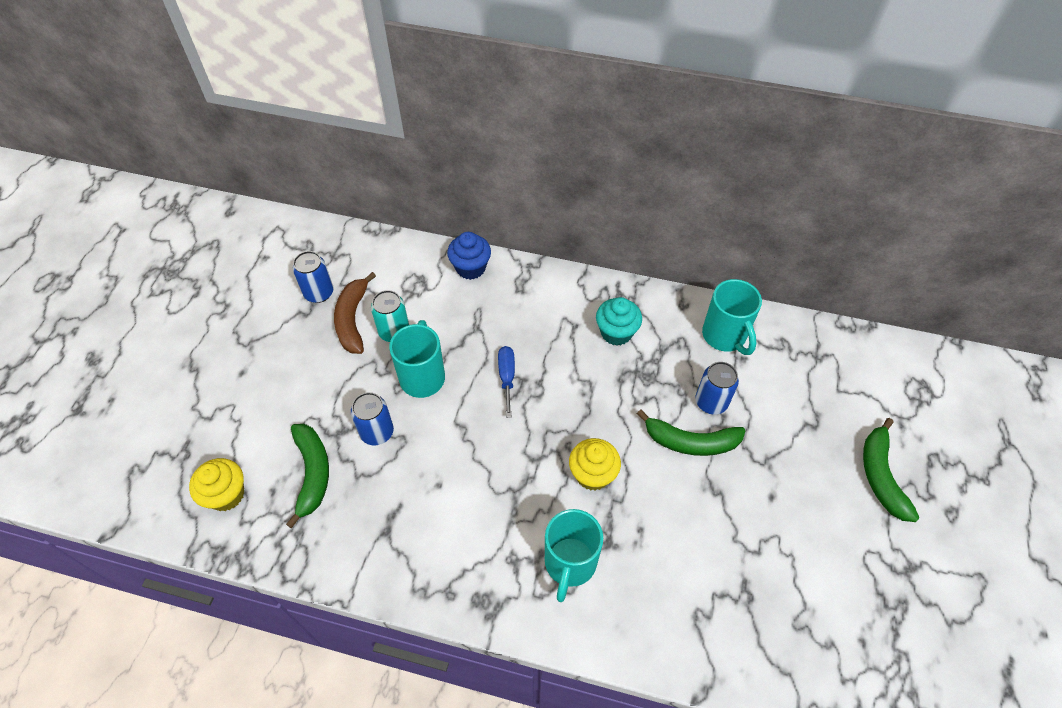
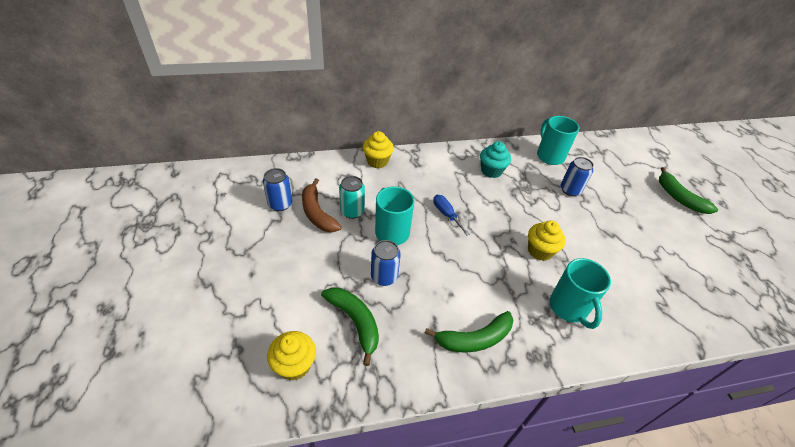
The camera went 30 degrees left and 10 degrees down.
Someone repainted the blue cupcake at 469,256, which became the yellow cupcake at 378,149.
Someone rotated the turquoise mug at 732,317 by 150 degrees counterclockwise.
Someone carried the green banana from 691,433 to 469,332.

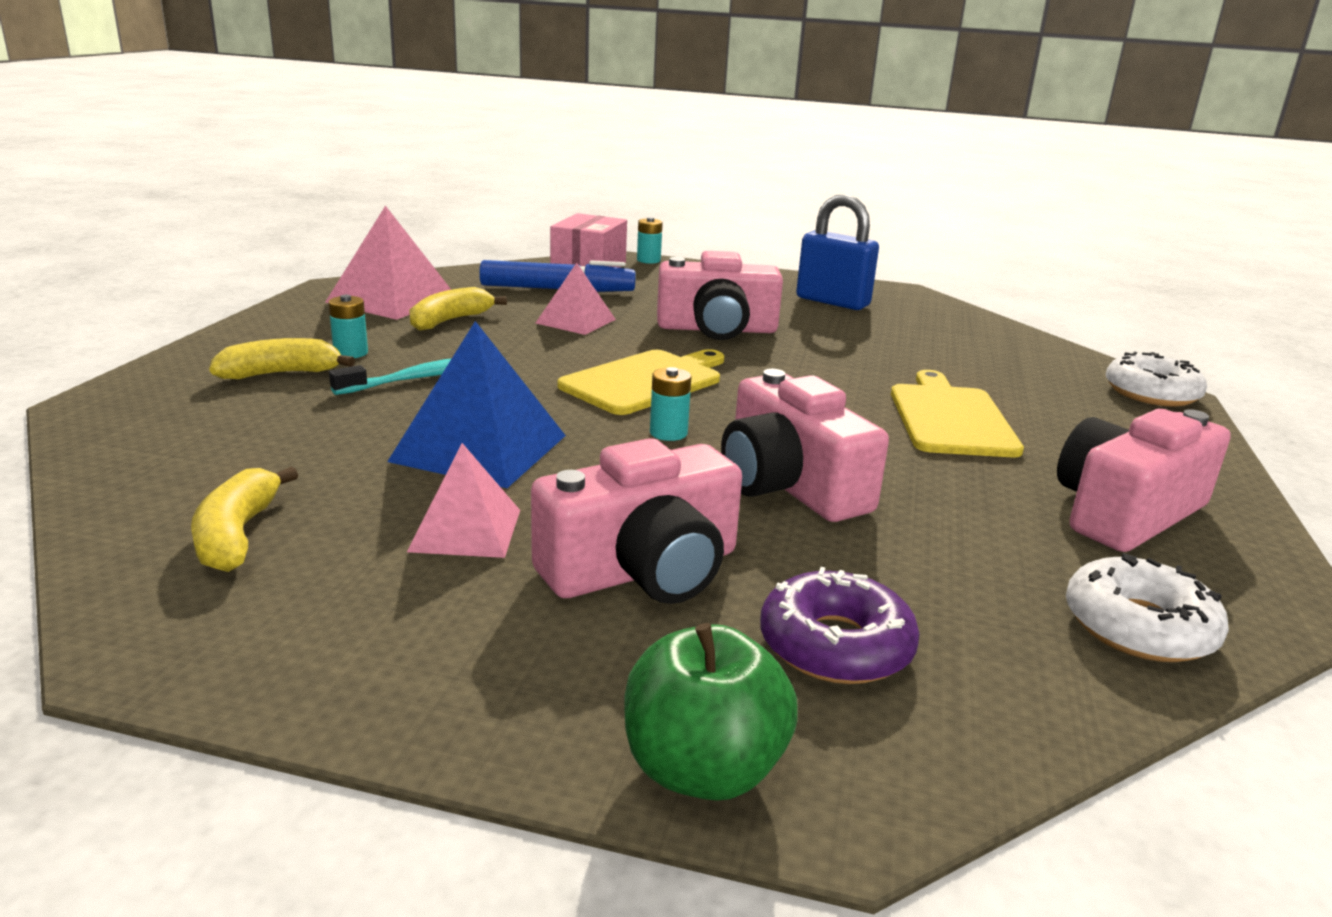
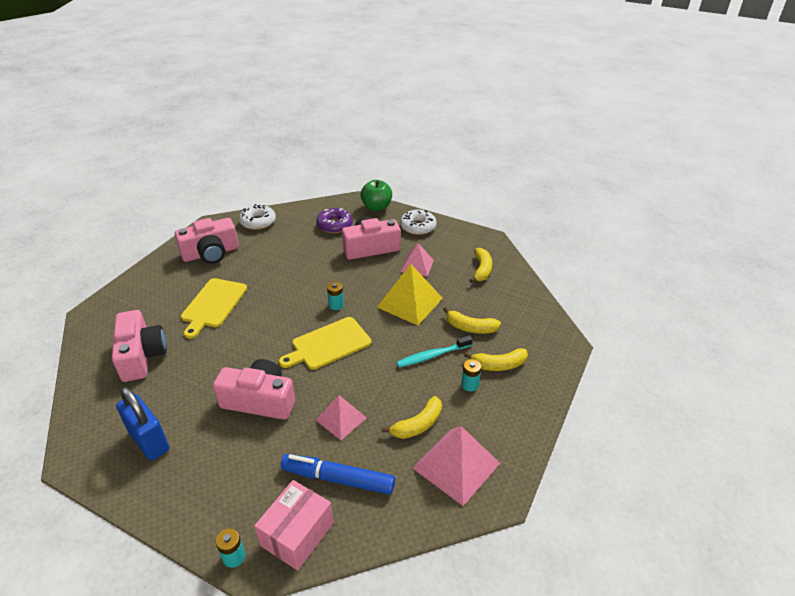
The camera went 165 degrees left and 15 degrees up.
Someone repainted the blue pyramid at 476,404, which became the yellow pyramid at 410,294.
Someone carried the white donut from 1156,378 to 418,222.
Someone carried the pink camera from 805,445 to 139,346.
Someone put down the yellow banana at 472,320.

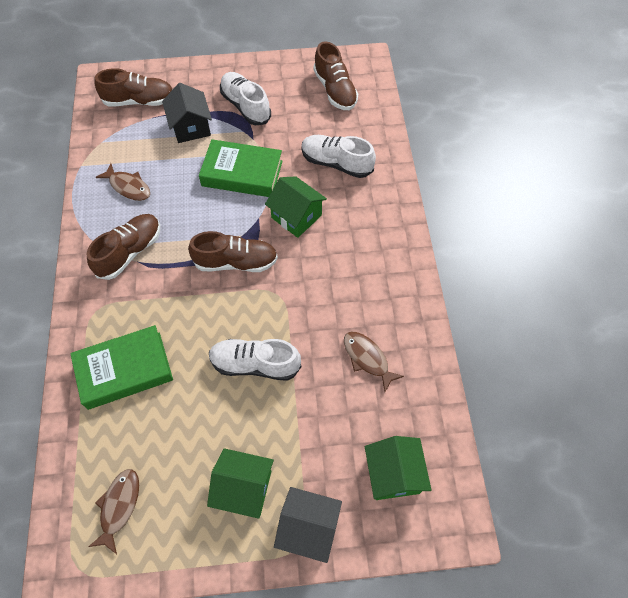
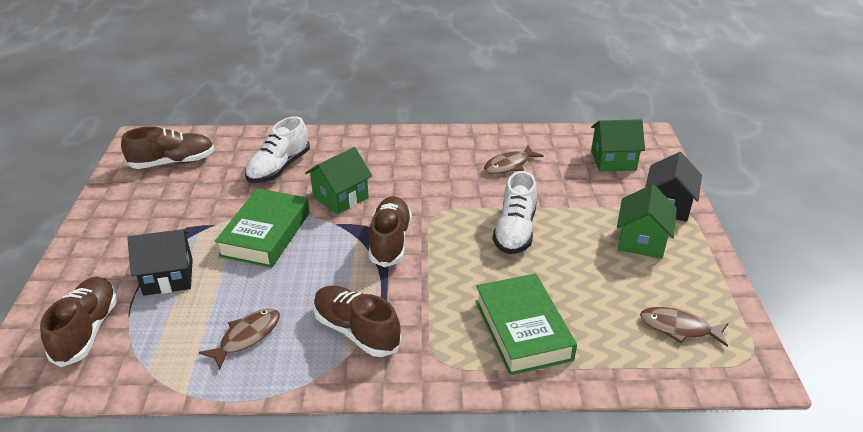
The camera went 85 degrees left and 25 degrees down.
Someone took away the white shoe at 245,99.

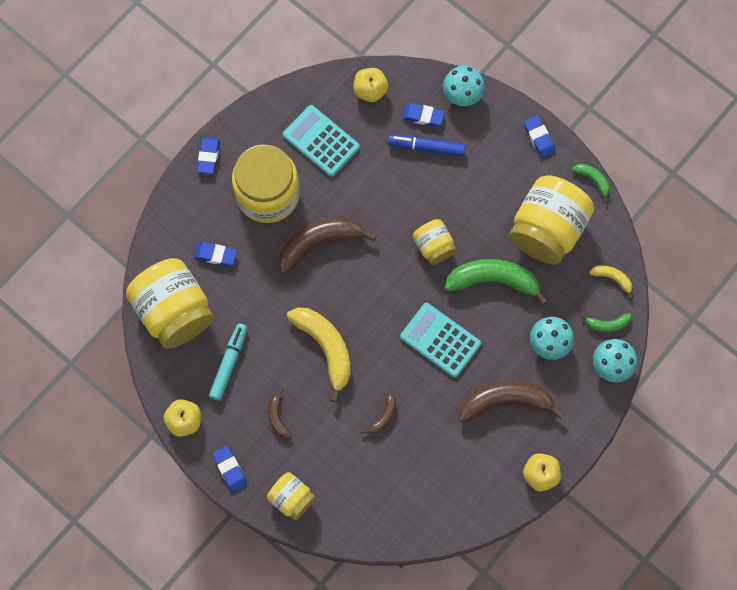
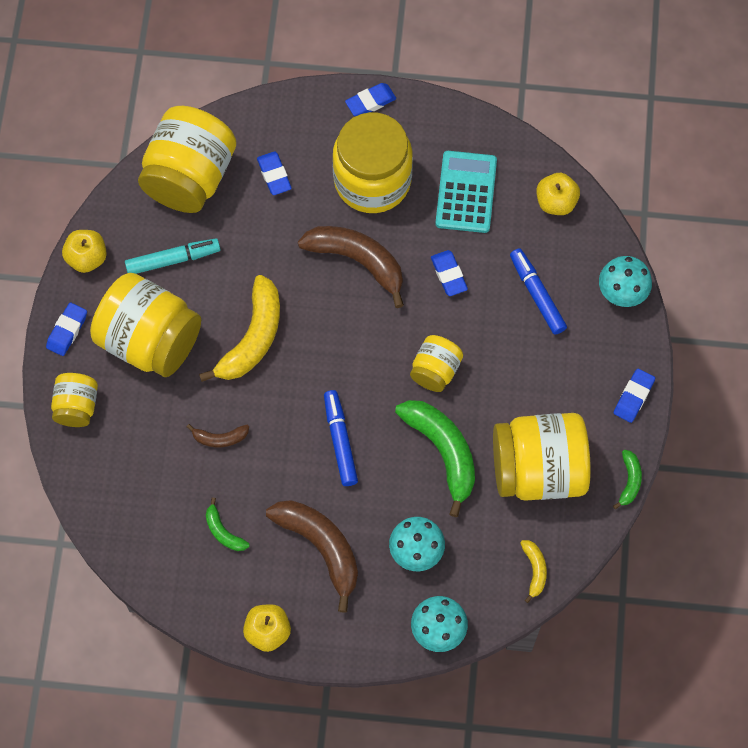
The camera went 55 degrees right and 5 degrees down.
Someone carried the blue eraser from 423,115 to 449,273.
Someone swapped the turquoise calculator at 440,340 for the blue marker at 341,438.
Someone carried the green banana from 606,322 to 228,524.
Someone swapped the brown banana at 280,414 for the yellow jar at 145,325.

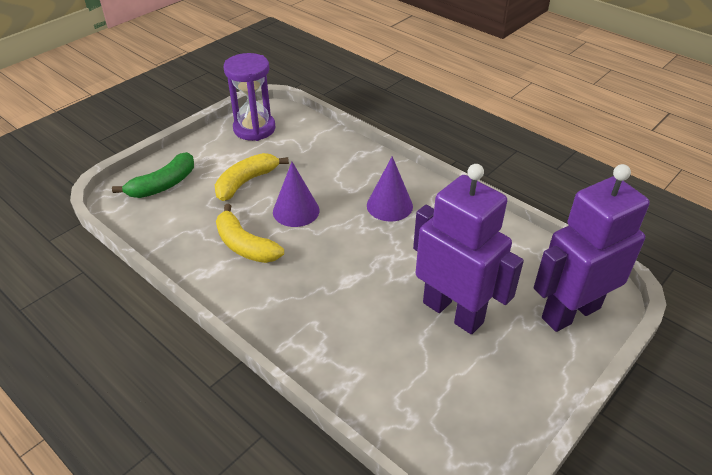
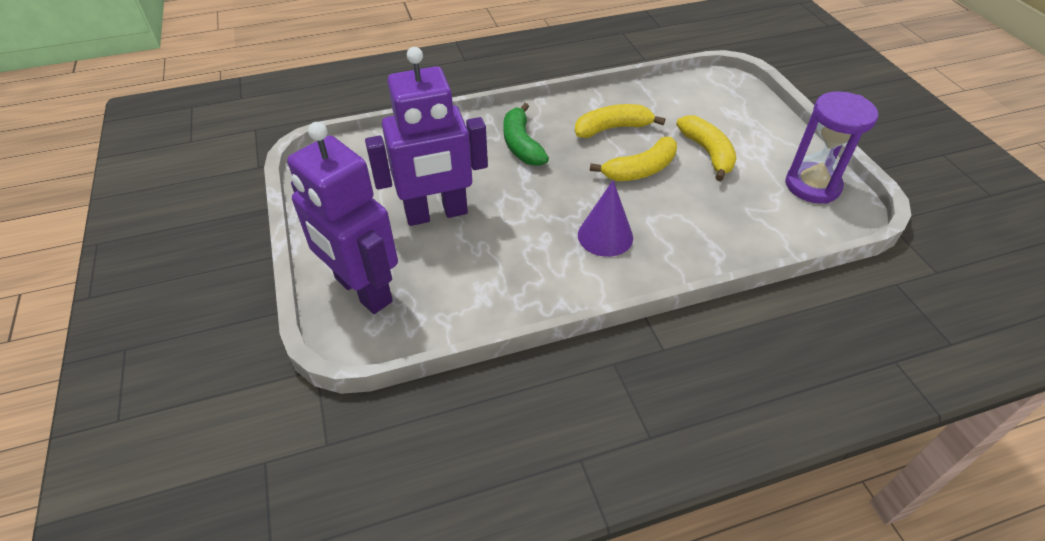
The camera went 120 degrees right and 5 degrees up.
Someone carried the green banana from 153,175 to 526,134.
Someone swapped the purple cone at 296,194 for the yellow banana at 633,159.
Someone rotated the purple robot at 592,248 by 135 degrees clockwise.

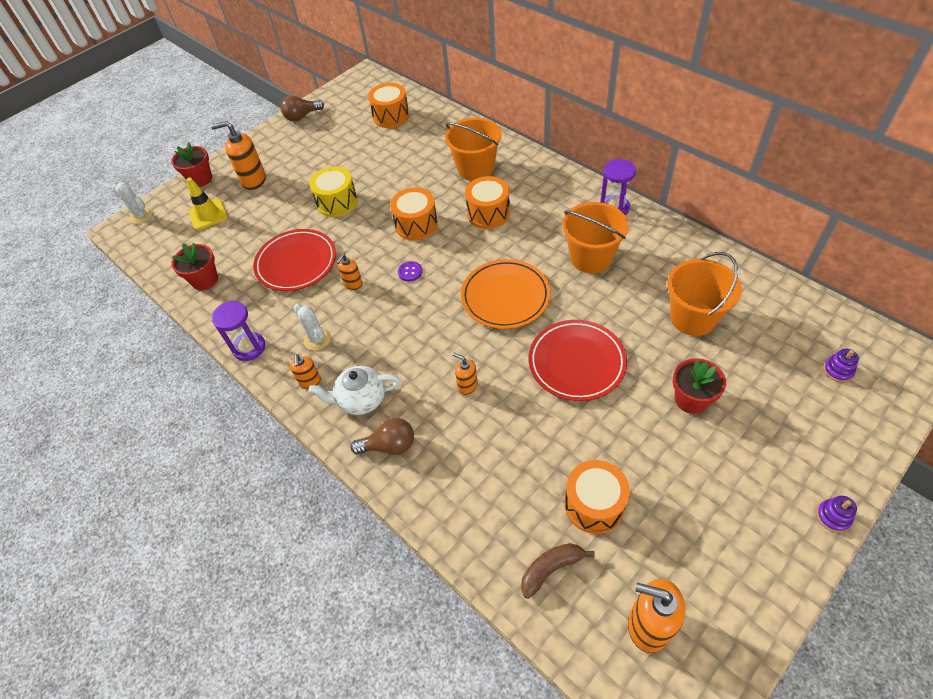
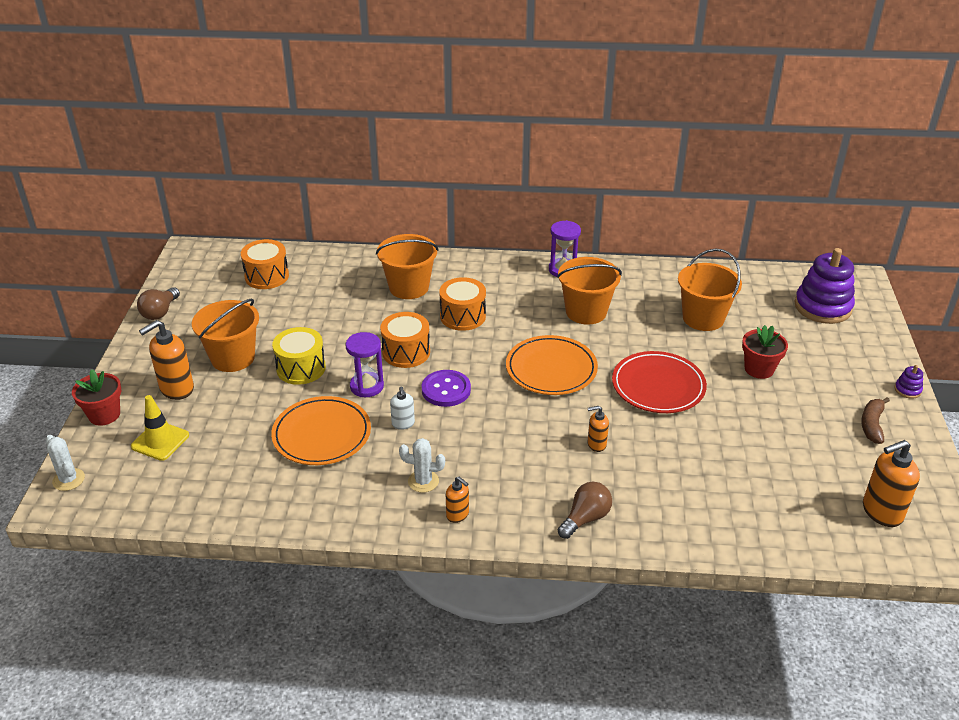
The camera went 45 degrees left and 15 degrees down.
Someone rotated the white cactus at 132,203 by 60 degrees clockwise.
Someone repainted the red plate at 294,260, which became the orange plate at 321,430.
Someone took away the red flower pot at 194,266.
Someone repainted the orange soap dispenser at 349,272, which became the white soap dispenser at 402,408.
Someone scaled the purple button at 410,271 by 1.83.
Someone carried the purple hourglass from 238,331 to 365,364.
Someone scaled the purple stacking toy at 841,365 by 2.39.
Someone took away the white teapot at 354,390.
Someone took away the orange drum at 597,497.
Someone carried the brown banana from 558,571 to 875,420.
Someone put down the orange bucket at 225,335.

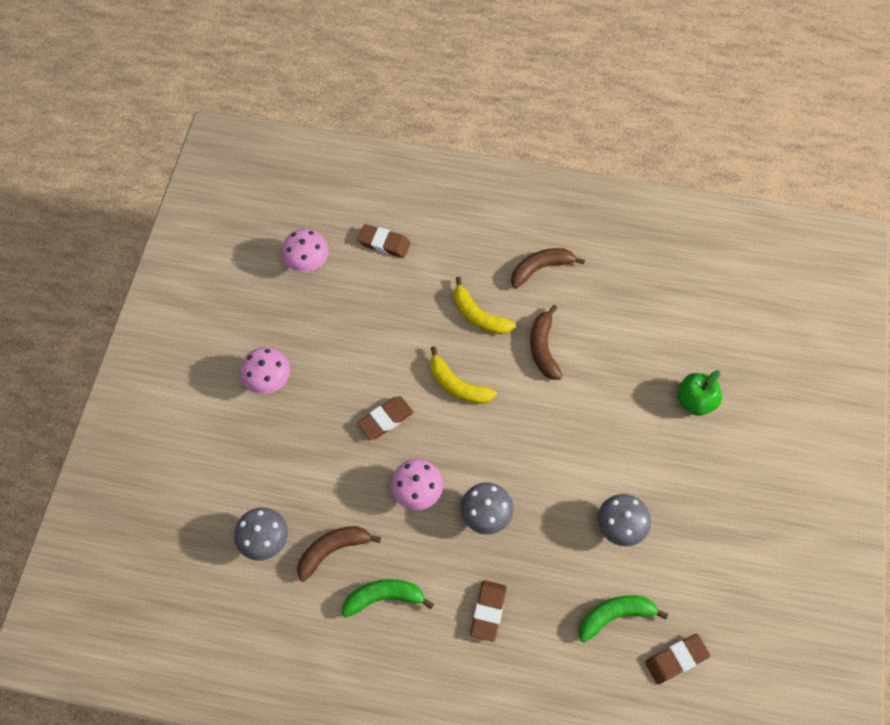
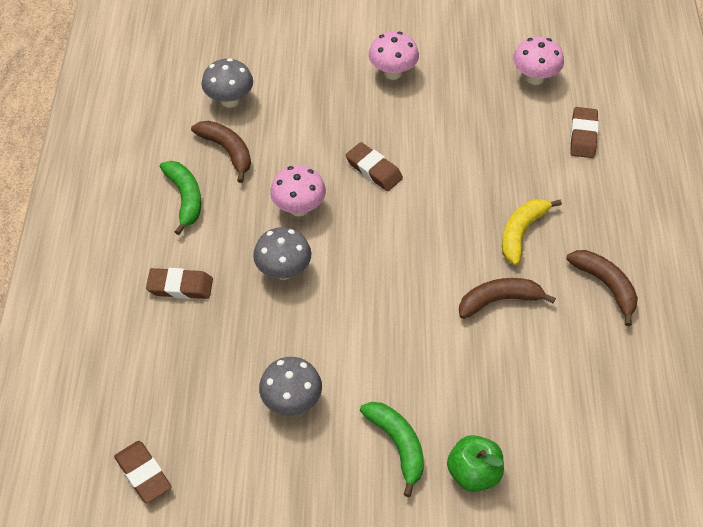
The camera went 80 degrees right and 10 degrees down.
Someone took away the yellow banana at 463,375.
Someone carried the green banana from 623,618 to 392,449.

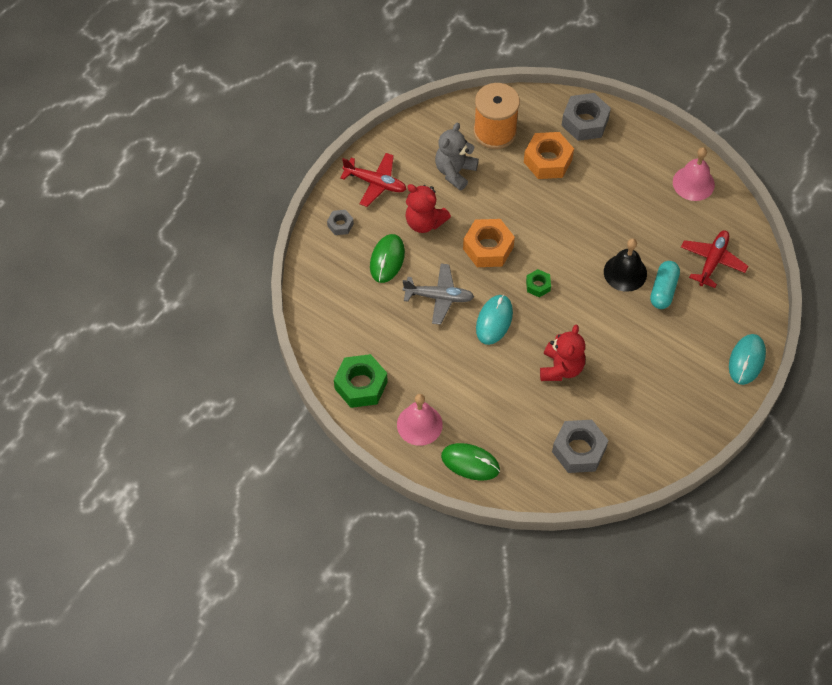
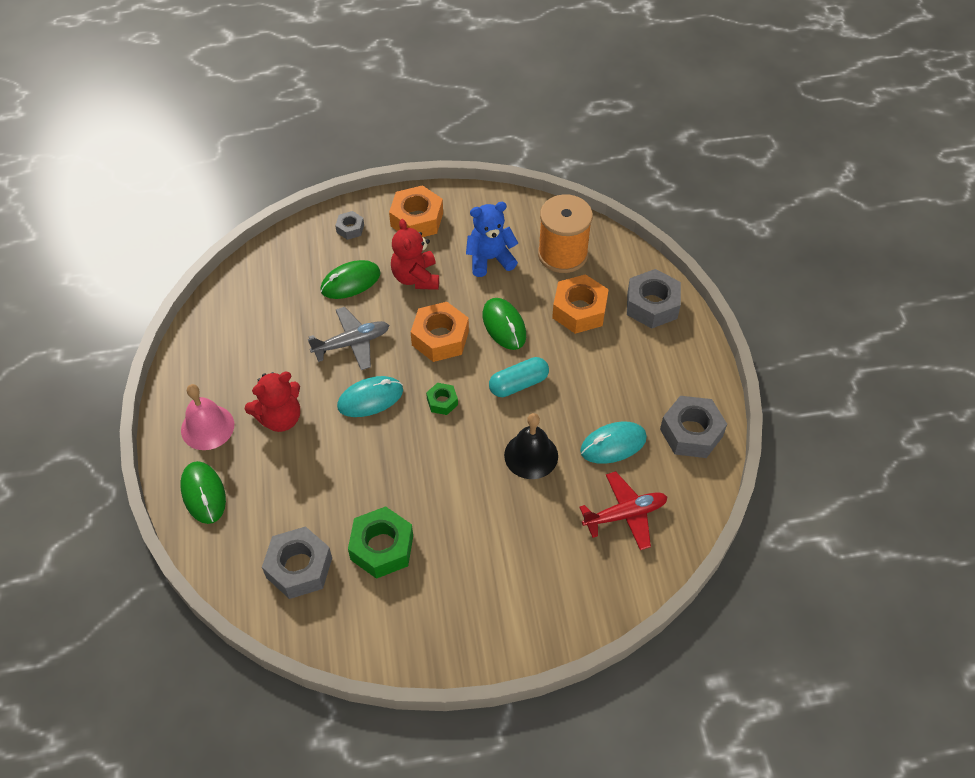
The camera went 45 degrees right and 5 degrees down.
Someone repainted the grey teddy bear at 457,157, which became the blue teddy bear at 492,239.
Someone swapped the pink bell at 694,174 for the grey nut at 693,427.
Someone swapped the red plane at 373,180 for the orange nut at 416,211.
Someone carried the turquoise capsule from 665,285 to 519,377.
Someone rotated the grey plane at 438,294 by 75 degrees counterclockwise.
Someone carried the red teddy bear from 562,352 to 272,402.
Someone carried the turquoise mouse from 747,359 to 613,443.
Someone carried the green nut from 361,381 to 380,542.
Someone put down the green mouse at 504,324.

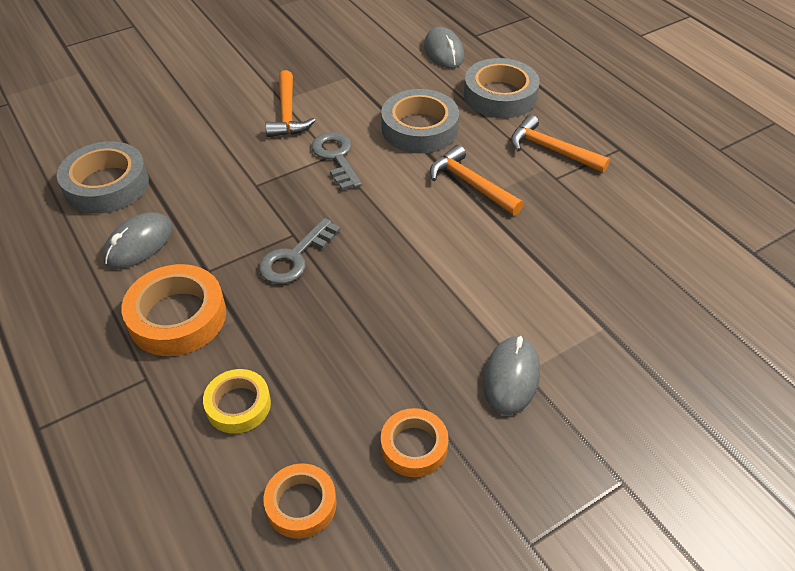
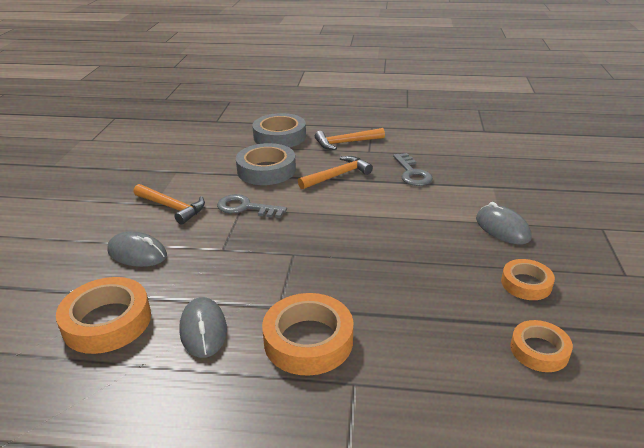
The camera went 50 degrees left and 15 degrees down.
Someone carried the grey mouse from 444,48 to 137,249.
Someone repainted the grey tape at 103,177, which became the orange tape at 103,315.
Someone rotated the orange hammer at 477,180 by 150 degrees clockwise.
Someone carried the grey key from 300,251 to 413,169.
Someone took away the yellow tape at 237,401.

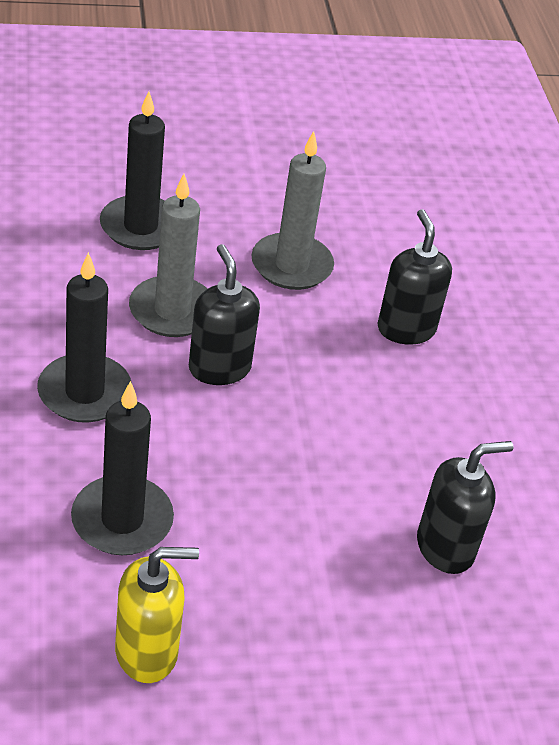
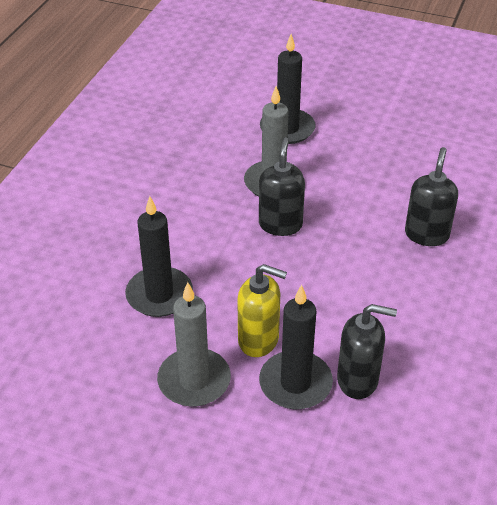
The camera went 35 degrees right and 0 degrees up.
Someone carried the grey candle from 292,210 to 194,344.
Someone carried the black candle from 84,337 to 296,347.
Someone carried the yellow soap dispenser from 157,615 to 262,310.

